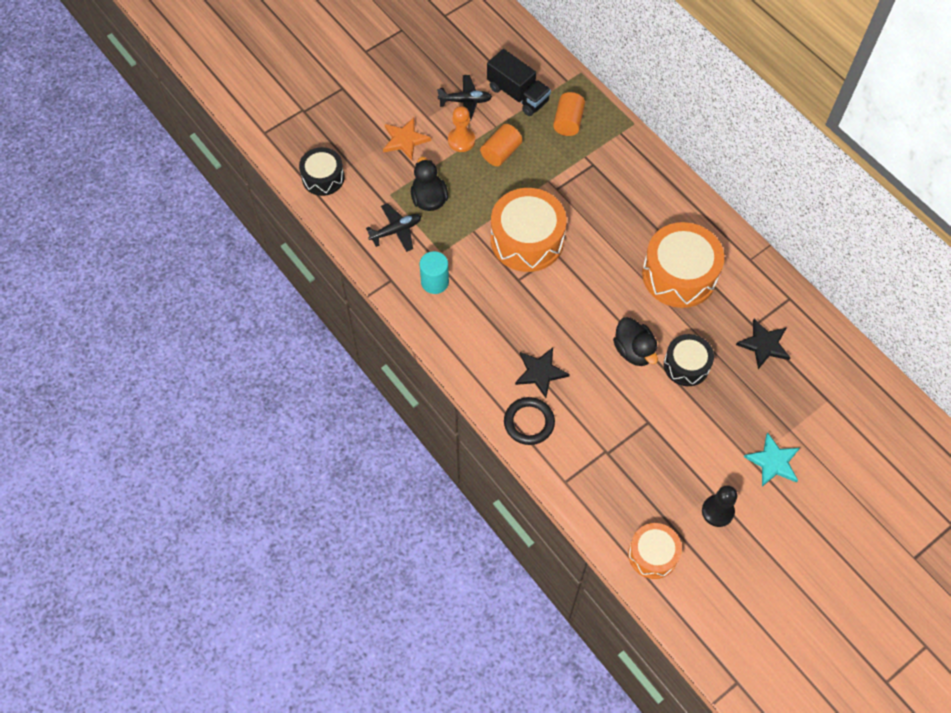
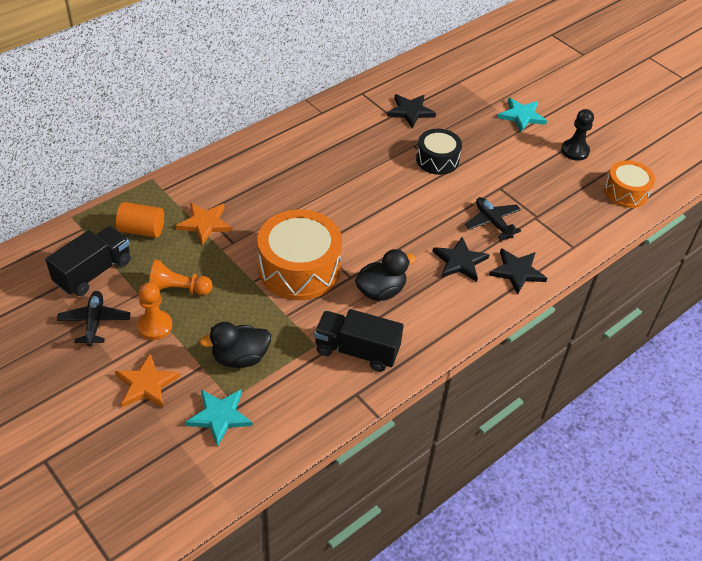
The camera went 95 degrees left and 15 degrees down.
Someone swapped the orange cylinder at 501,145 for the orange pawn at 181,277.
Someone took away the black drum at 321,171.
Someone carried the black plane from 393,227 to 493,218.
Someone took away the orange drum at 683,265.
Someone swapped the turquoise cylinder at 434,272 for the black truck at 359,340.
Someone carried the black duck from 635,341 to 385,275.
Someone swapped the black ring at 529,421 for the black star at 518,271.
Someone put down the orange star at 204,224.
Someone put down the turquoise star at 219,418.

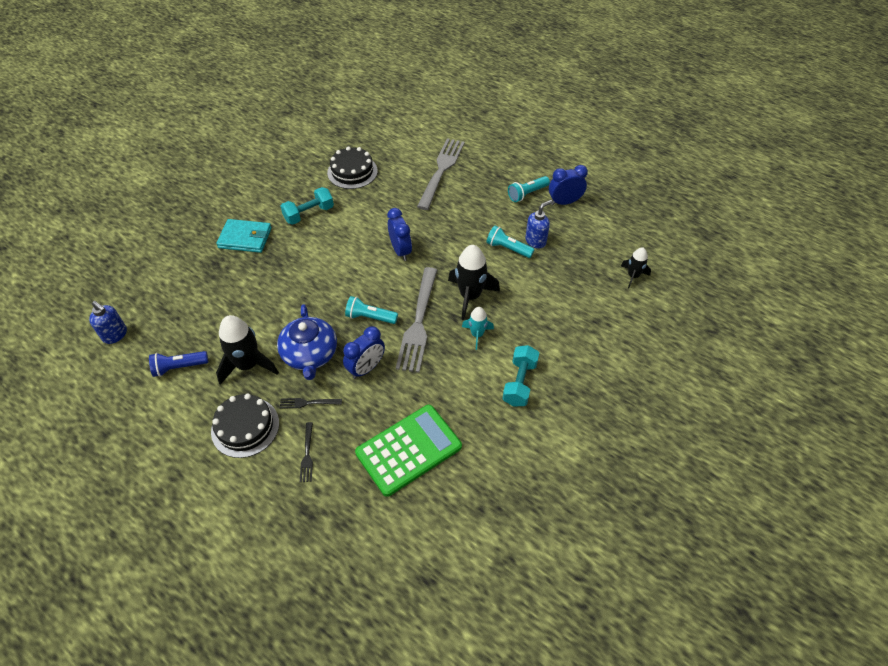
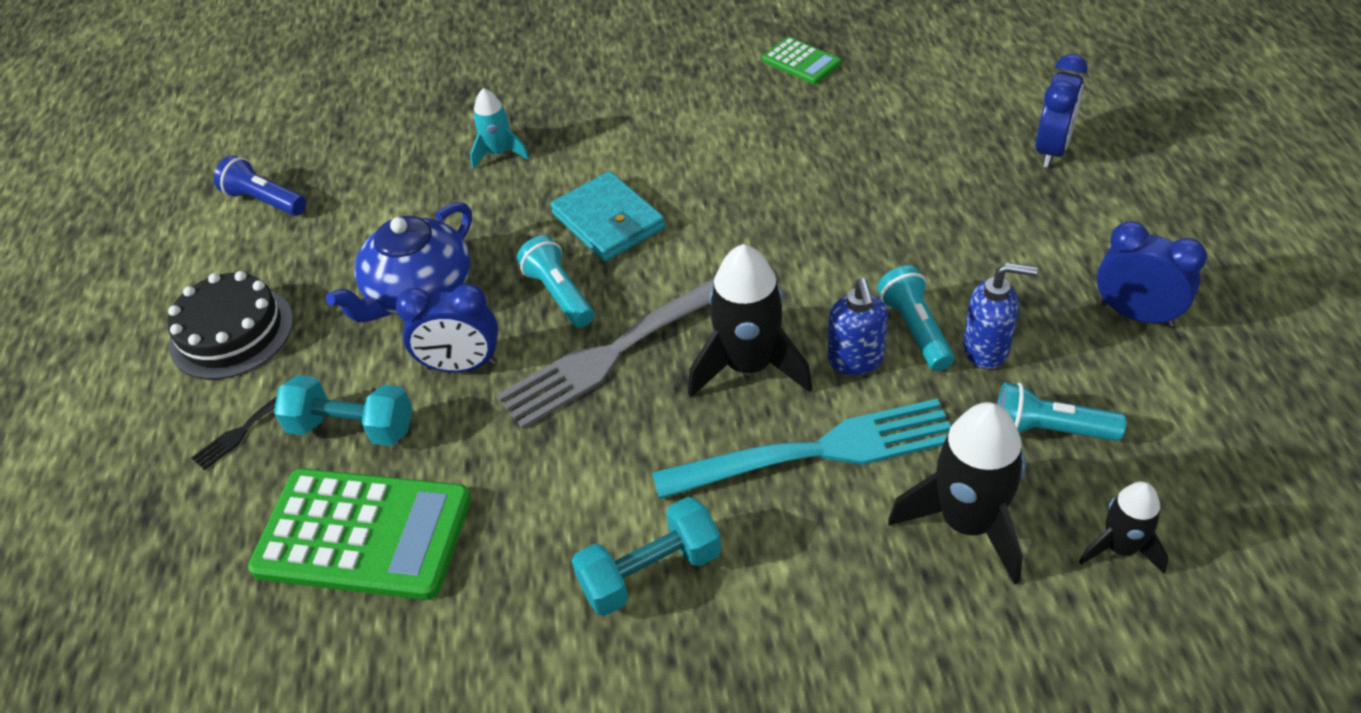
The camera went 50 degrees right and 5 degrees down.
Someone took away the grey fork at 441,174.
Someone swapped the black cake at 352,167 for the green calculator at 801,60.
Someone carried the turquoise flashlight from 529,189 to 1061,411.
Someone carried the turquoise dumbbell from 307,206 to 343,410.
Someone carried the blue clock from 399,234 to 1061,110.
Someone carried the turquoise wallet from 244,236 to 607,216.
Someone carried the blue soap dispenser from 108,322 to 857,326.
Someone carried the turquoise rocket from 478,328 to 499,128.
Someone carried the black rocket from 247,350 to 957,493.
Someone took away the black fork at 311,403.
Someone put down the turquoise fork at 801,449.

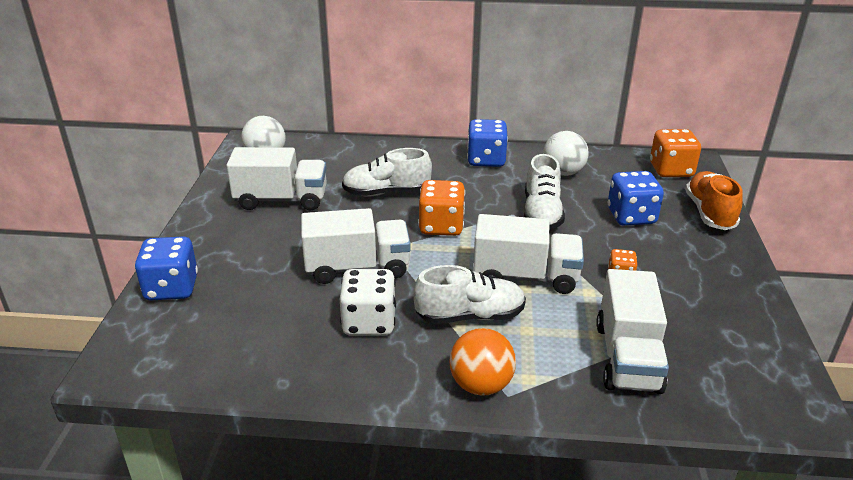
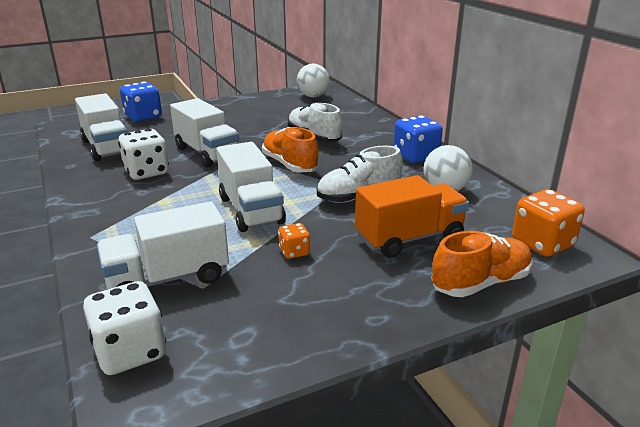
The camera went 60 degrees right and 5 degrees down.
Someone carried the white truck from 276,179 to 101,127.
Someone swapped the blue dice at 636,198 for the orange truck at 412,216.
Someone swapped the orange dice at 441,208 for the orange shoe at 290,150.
Someone took away the white shoe at 470,294.
Someone took away the orange ball at 482,362.
Someone put down the white dice at 124,328.

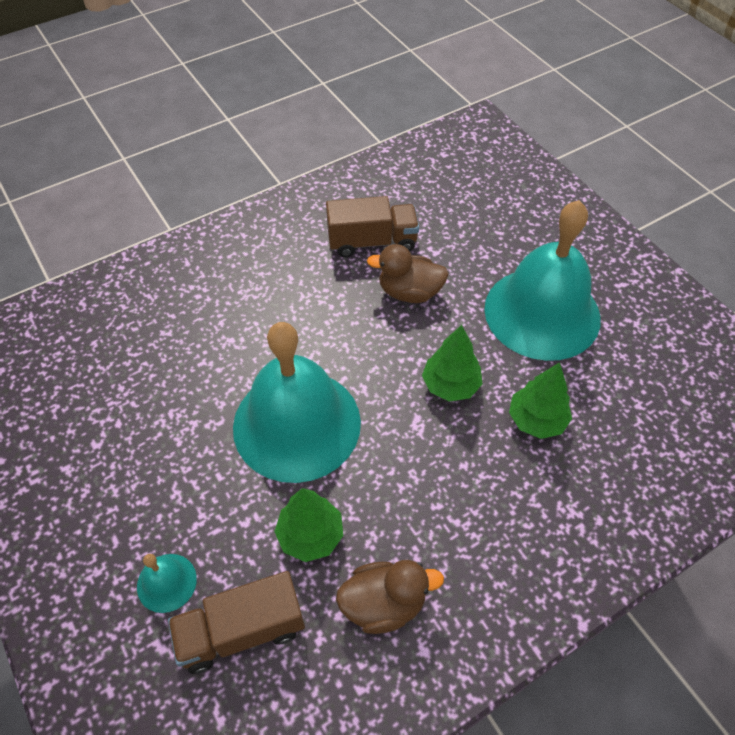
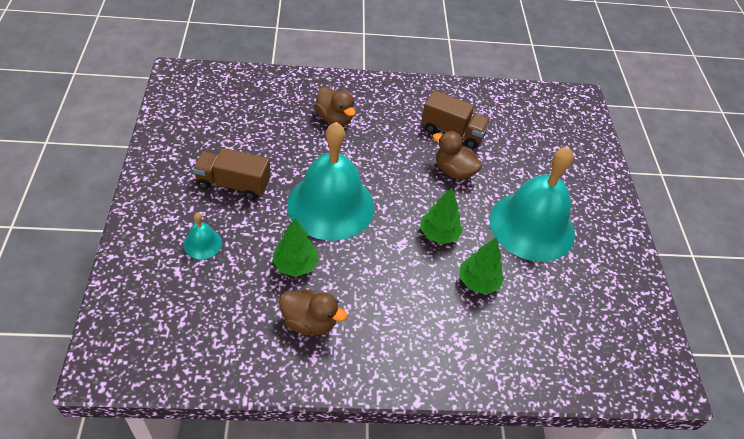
The camera went 25 degrees right and 5 degrees down.
Someone carried the brown truck from 236,622 to 231,174.
Someone put down the brown duck at 335,106.

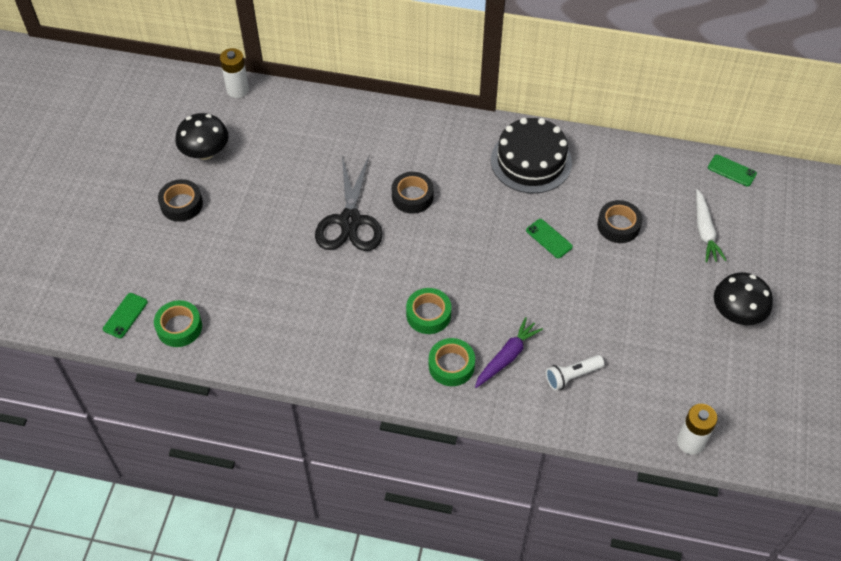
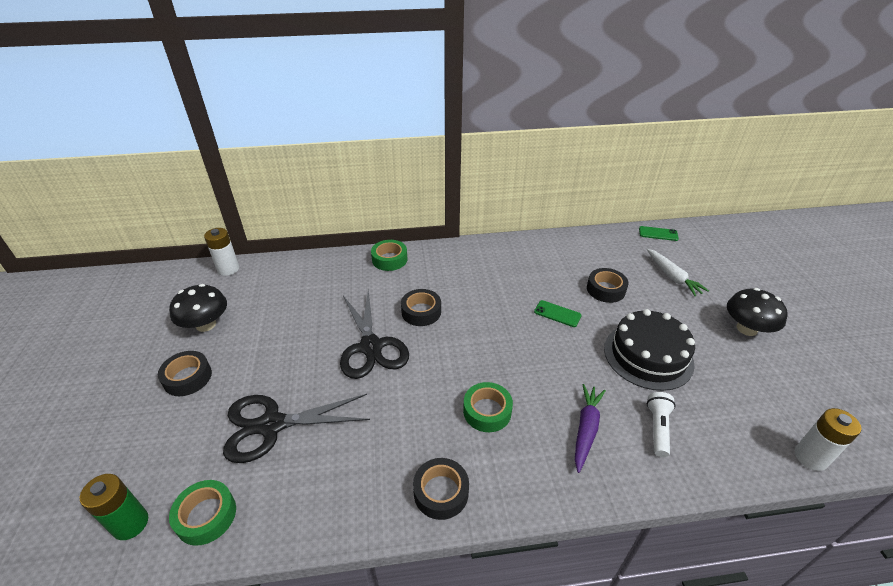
The camera went 20 degrees left and 15 degrees down.
Someone carried the black cake from 531,155 to 649,350.
Someone swapped the green phone at 125,315 for the green battery at 114,507.
Someone carried the green tape from 452,362 to 389,255.
Someone rotated the white flashlight at 575,373 by 150 degrees clockwise.
Someone put down the black scissors at 296,428.
Someone put down the black tape at 441,489.

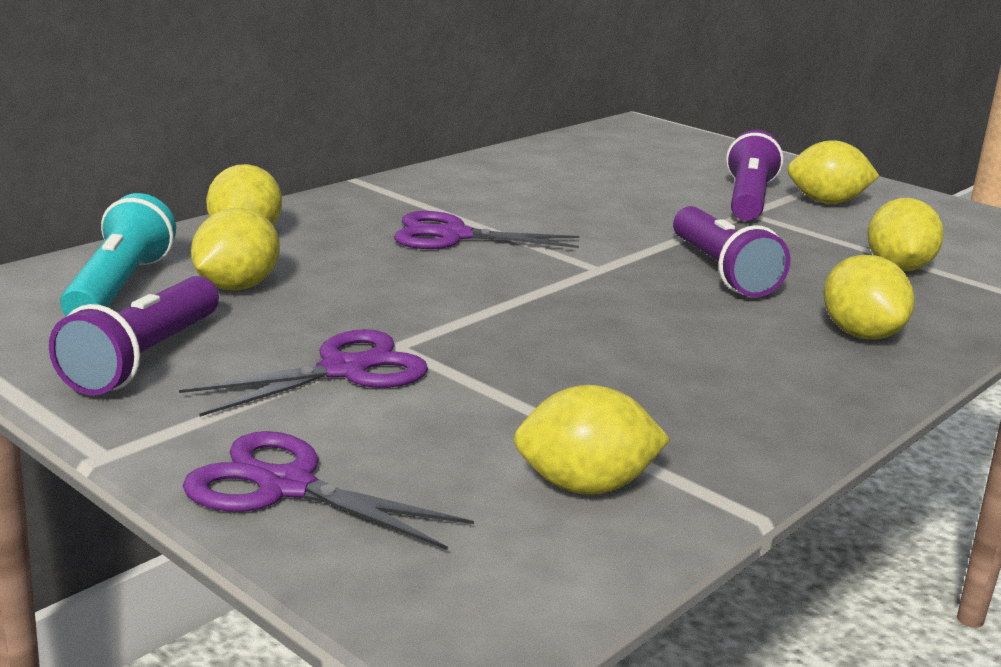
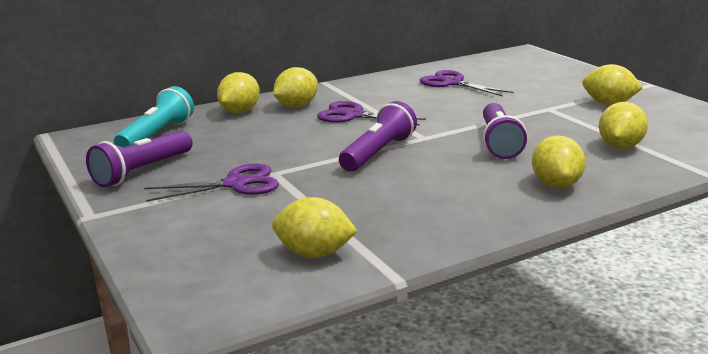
The camera went 20 degrees right and 0 degrees up.
Someone carried the purple flashlight from 754,175 to 378,136.
Someone carried the yellow lemon from 235,249 to 295,87.
Someone carried the purple scissors from 328,490 to 467,83.

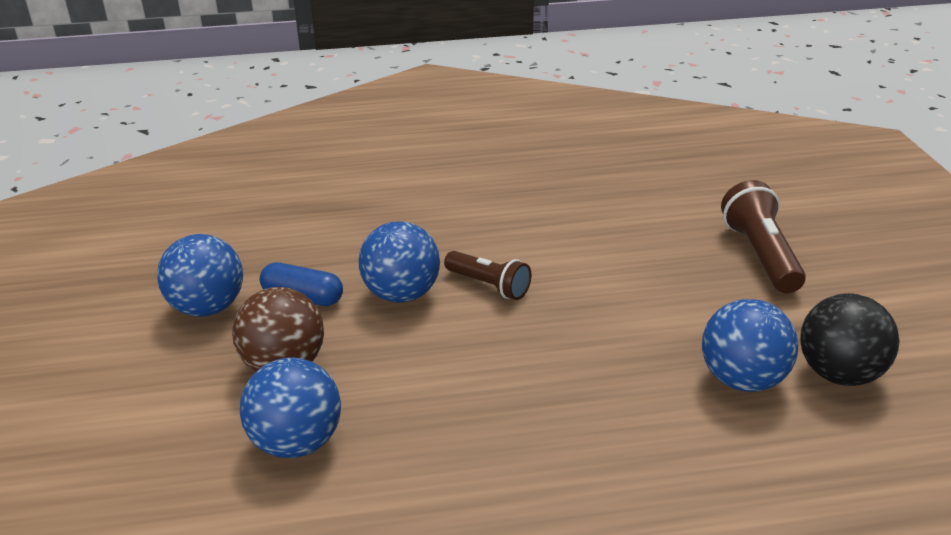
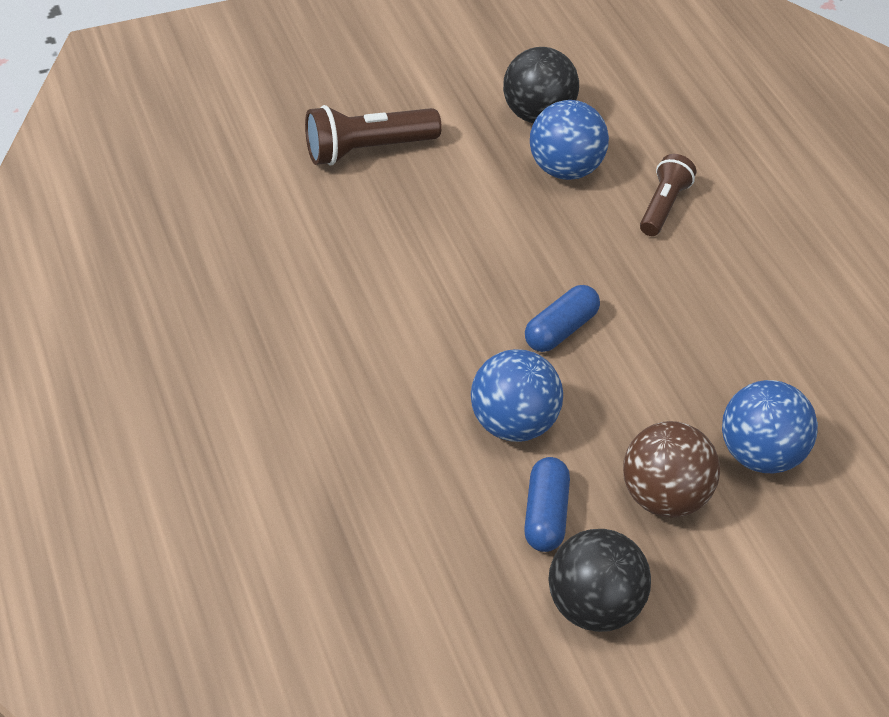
The camera went 105 degrees left and 15 degrees up.
Someone repainted the blue ball at 200,275, which became the black ball at 599,580.
Someone carried the brown flashlight from 487,275 to 668,195.
Someone put down the blue capsule at 562,318.

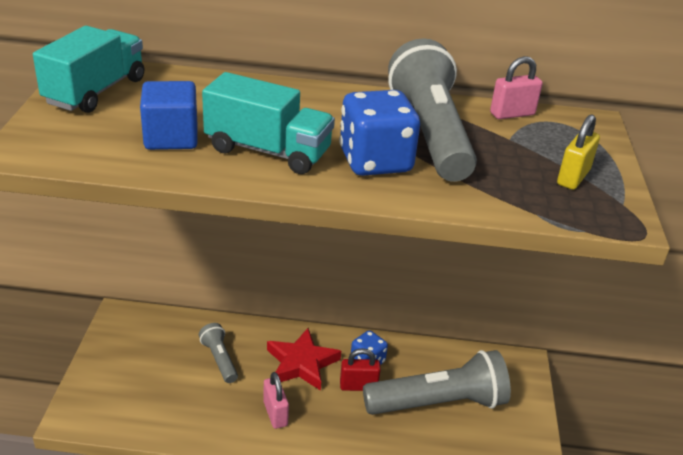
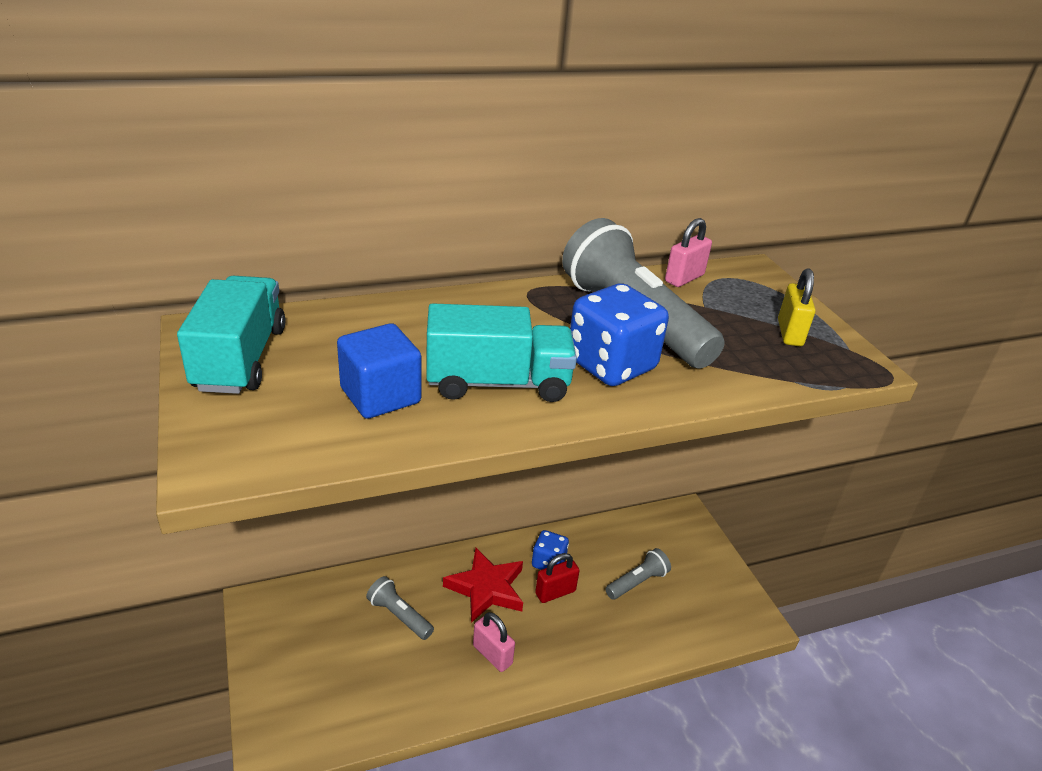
The camera went 25 degrees left and 0 degrees up.
Someone scaled the grey flashlight at 437,382 by 0.48.

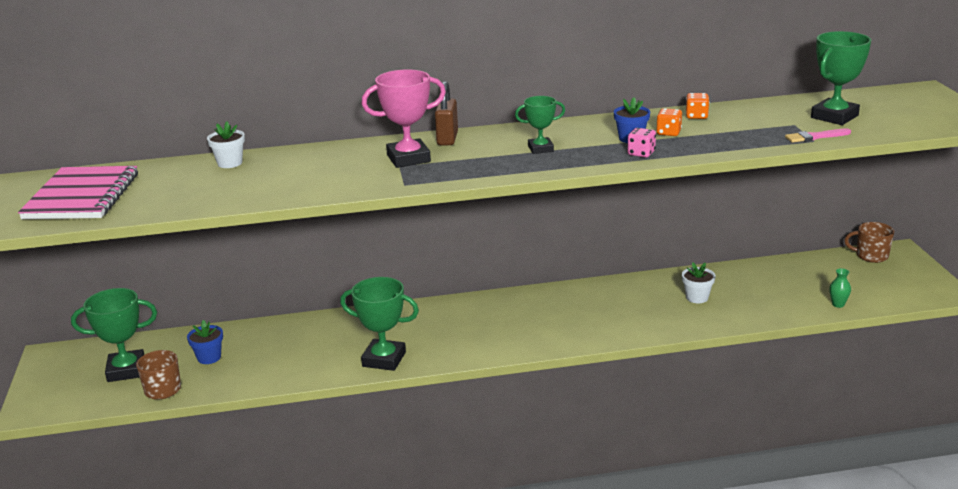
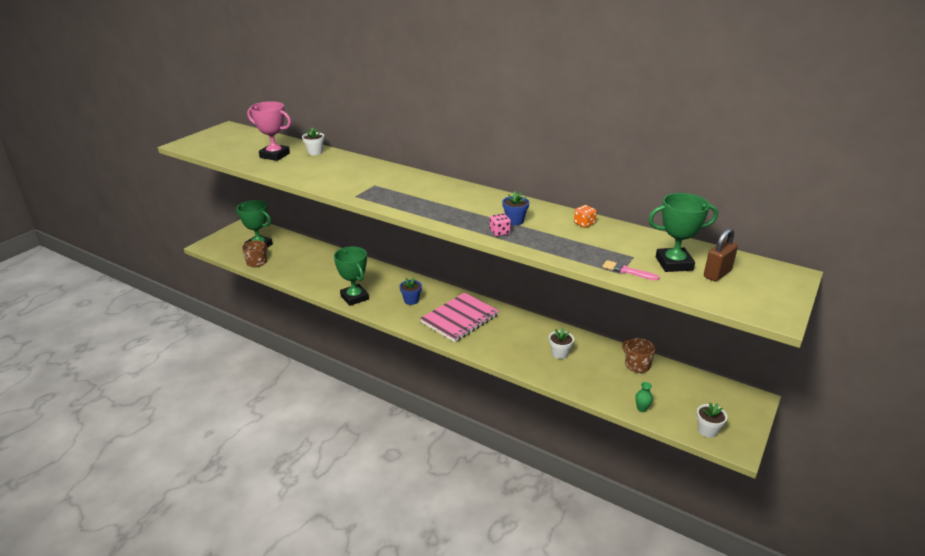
The camera went 40 degrees right and 5 degrees up.
Someone carried the pink trophy from 404,118 to 269,131.
Someone carried the brown padlock from 446,113 to 721,255.
Someone took away the green trophy at 540,125.
Someone took away the orange dice at 669,122.
Someone carried the pink notebook from 78,192 to 459,317.
Someone carried the brown mug from 869,242 to 638,355.
Someone carried the blue flower pot from 205,342 to 411,291.
Someone put down the white flower pot at 712,420.

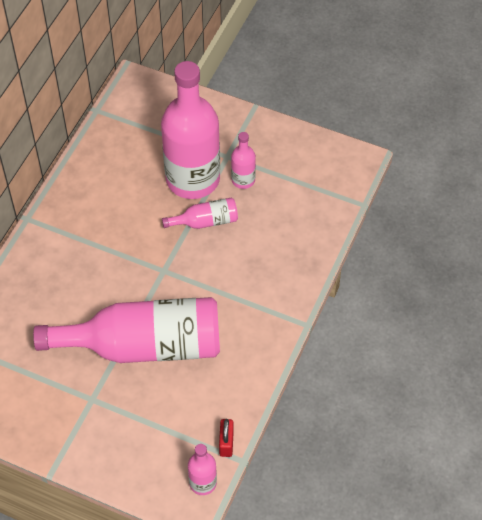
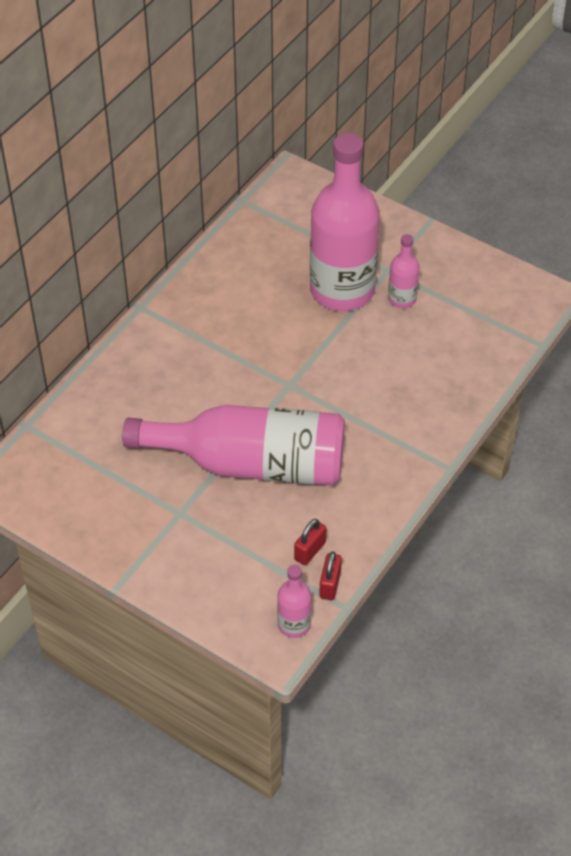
The camera went 10 degrees right and 5 degrees down.
Someone took away the pink bottle at 200,213.
Someone put down the red padlock at 310,542.

